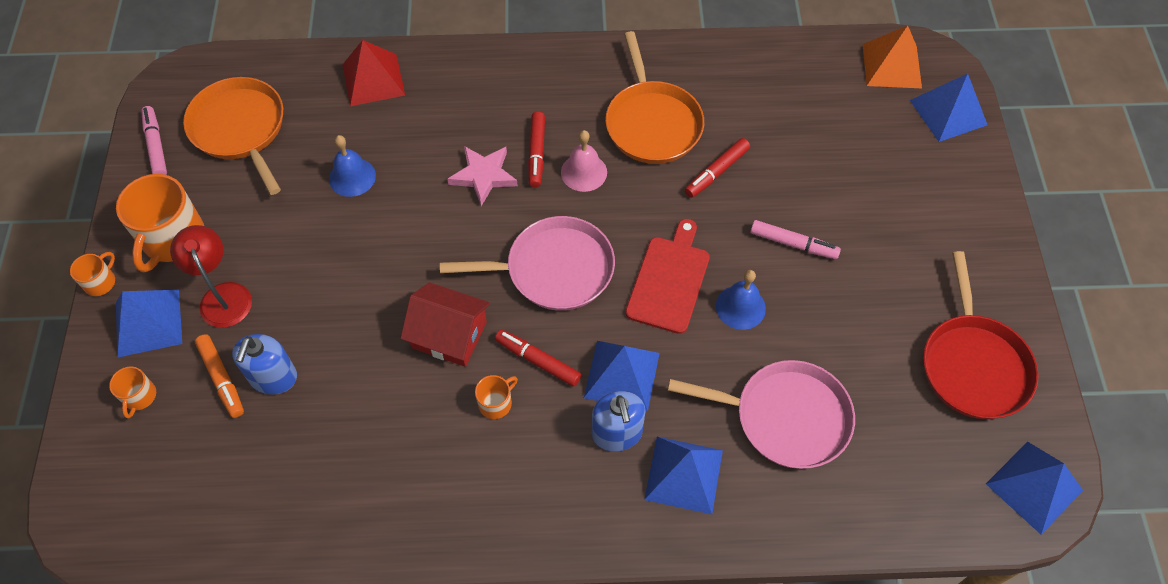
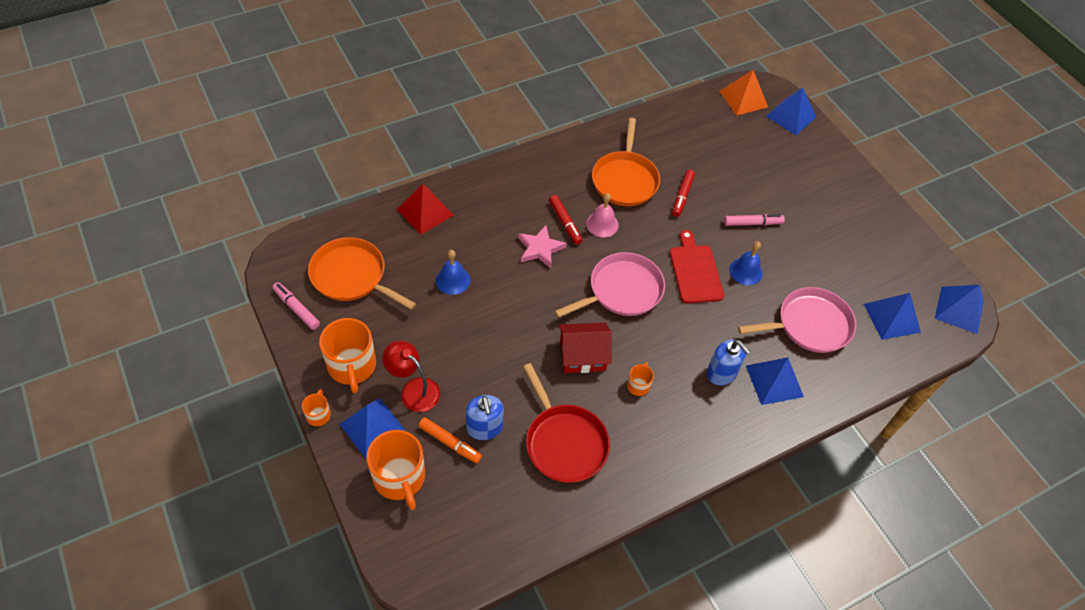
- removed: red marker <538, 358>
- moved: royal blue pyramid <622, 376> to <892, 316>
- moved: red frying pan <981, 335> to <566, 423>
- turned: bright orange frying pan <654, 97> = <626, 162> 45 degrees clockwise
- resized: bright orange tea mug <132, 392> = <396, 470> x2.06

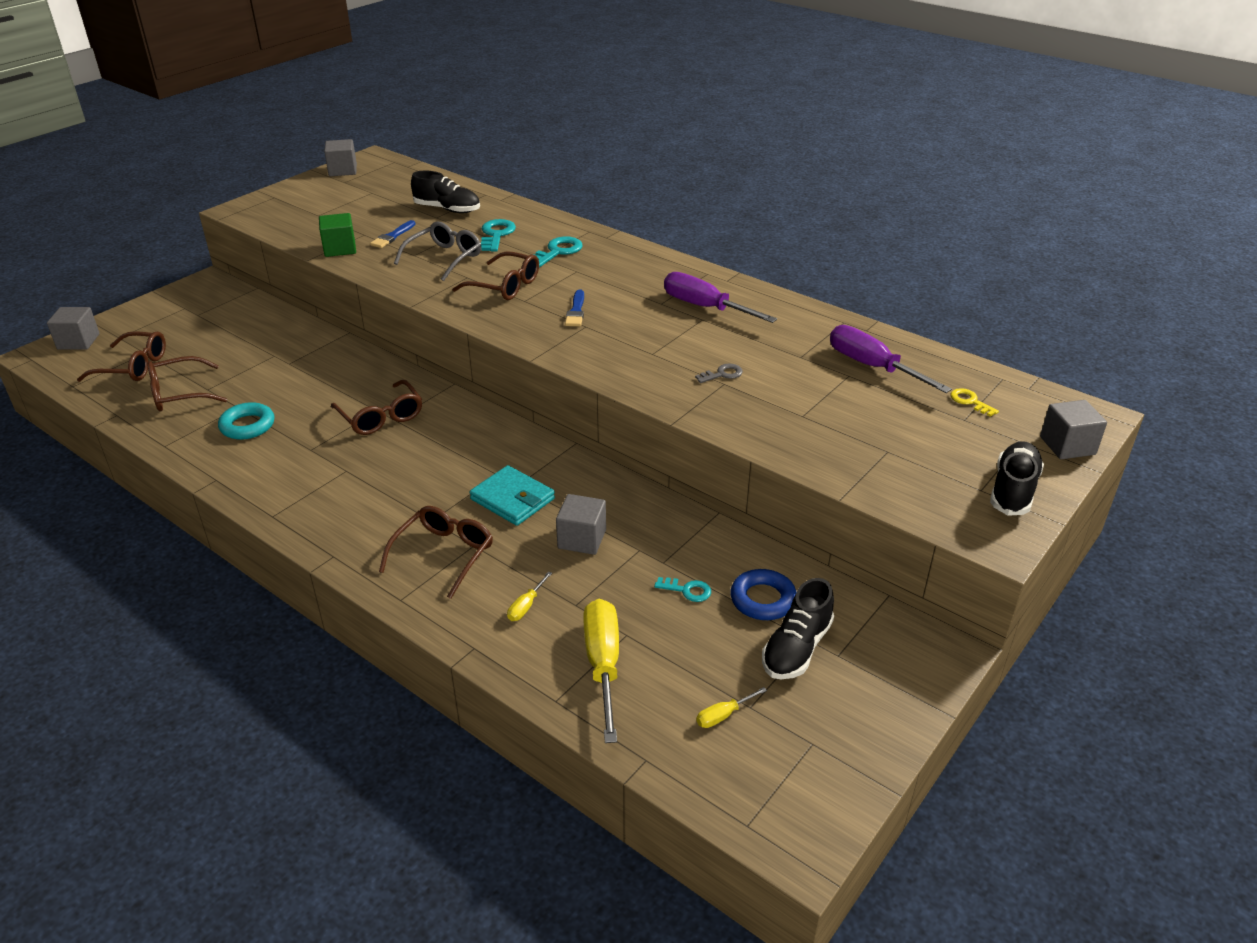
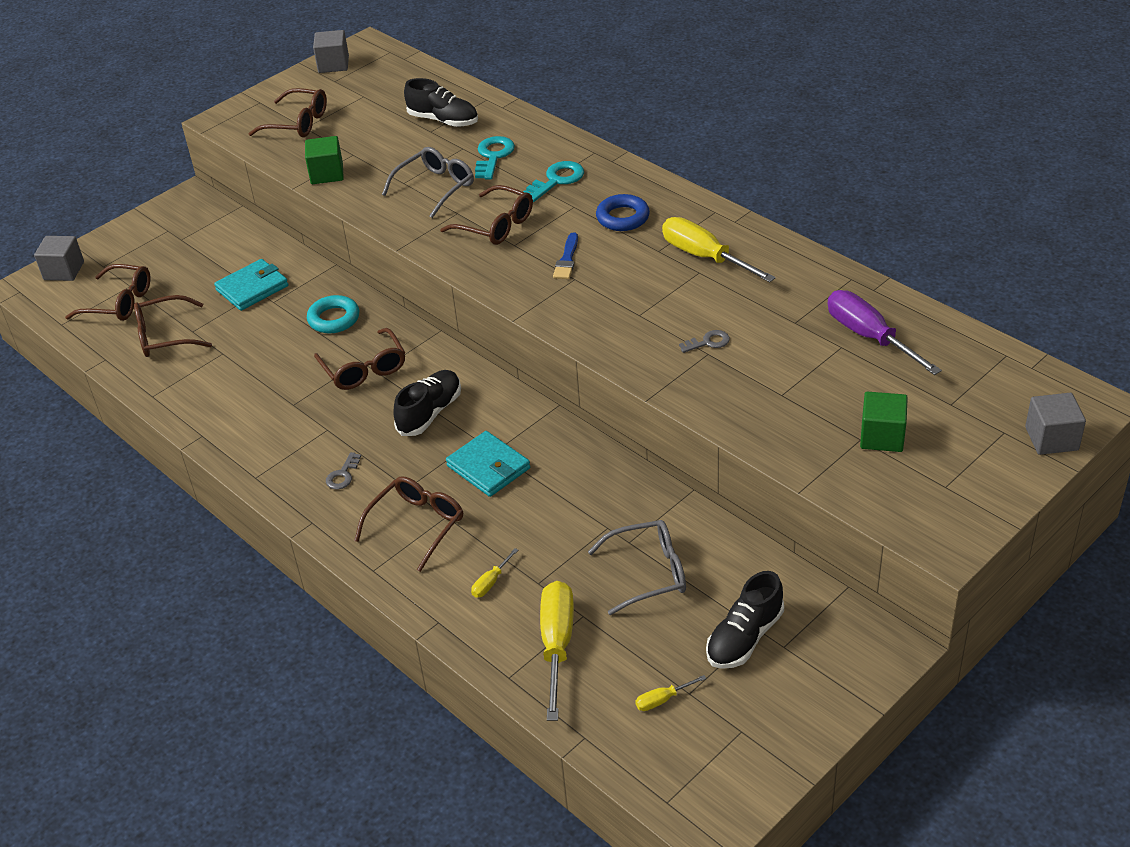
- removed: royal blue paint brush <393, 234>
- removed: ash-grey block <581, 524>
- removed: golden latchkey <974, 402>
- added: turquoise billfold <251, 285>
- added: brown glasses <287, 112>
- added: ash-grey latchkey <343, 470>
- added: green block <884, 422>
- moved: turquoise ring <246, 421> to <333, 314>
- moved: royal blue ring <763, 594> to <623, 212>
- moved: jet-black shoe <1017, 478> to <427, 403>
- replaced: turquoise latchkey <682, 589> to ash-grey glasses <637, 567>
- recoloured: royal purple screwdriver <720, 297> to golden screwdriver <719, 249>

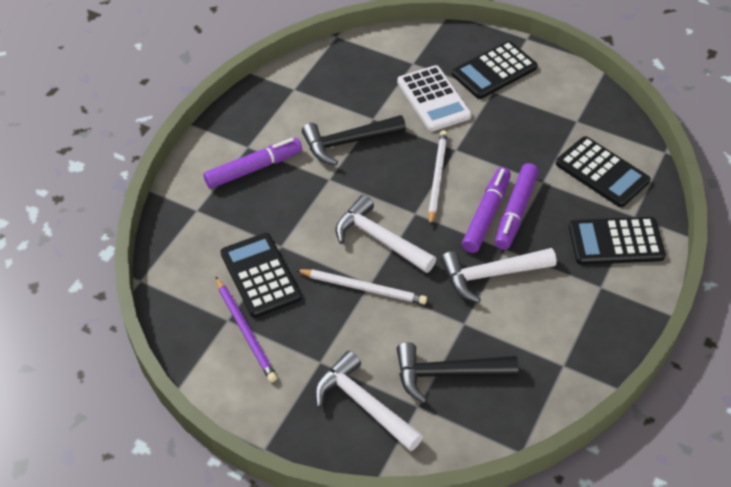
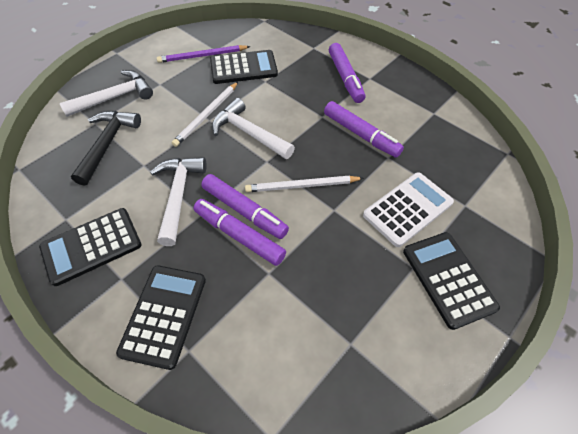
- moved: jet-black adding machine <603, 171> to <90, 247>
- replaced: jet-black claw hammer <354, 140> to royal purple marker <364, 129>
- turned: pure white claw hammer <386, 234> = <253, 128> 105 degrees counterclockwise
- turned: pure white adding machine <434, 98> = <408, 209> 150 degrees clockwise
- turned: pure white lead pencil <438, 178> = <304, 184> 150 degrees clockwise

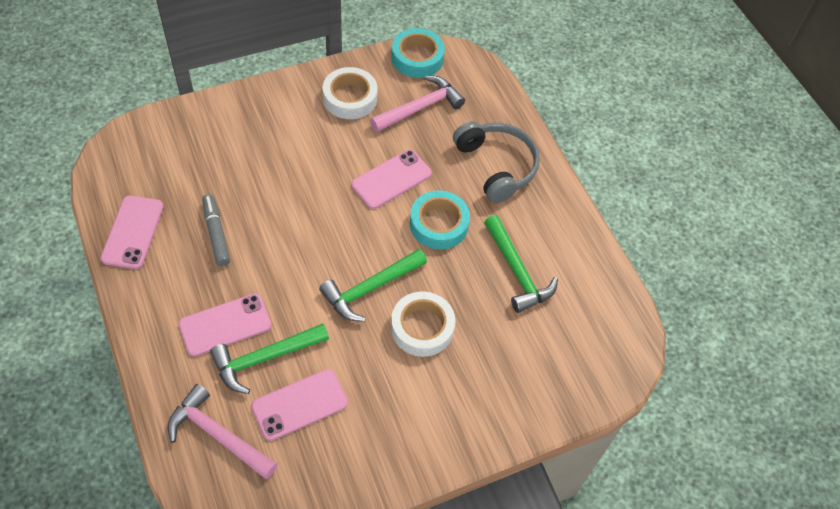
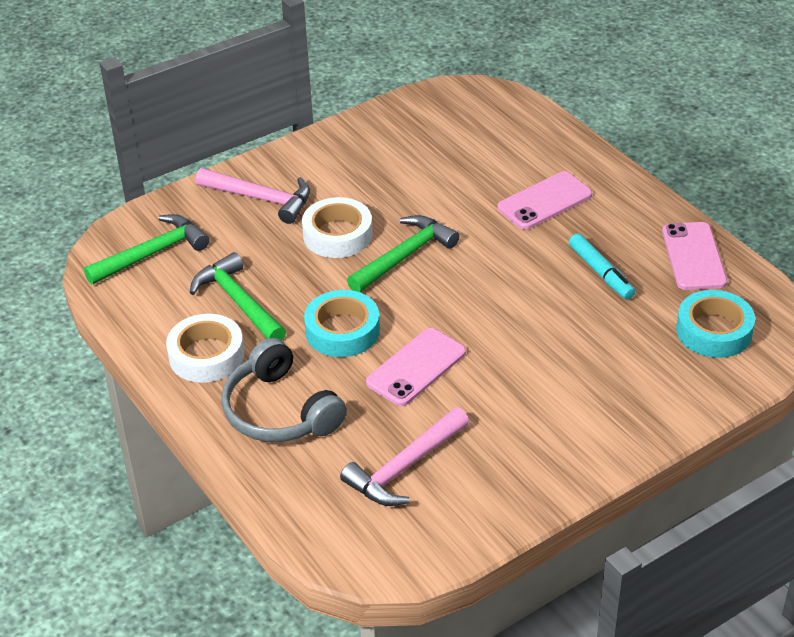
- removed: pink phone <299, 405>
- moved: pink claw hammer <223, 431> to <253, 196>
- moved: green claw hammer <269, 358> to <146, 249>
- moved: pure white sticky tape <350, 93> to <205, 348>
- moved: turquoise sticky tape <418, 53> to <715, 324>
- recoloured: ash-grey marker <216, 230> to turquoise marker <602, 266>

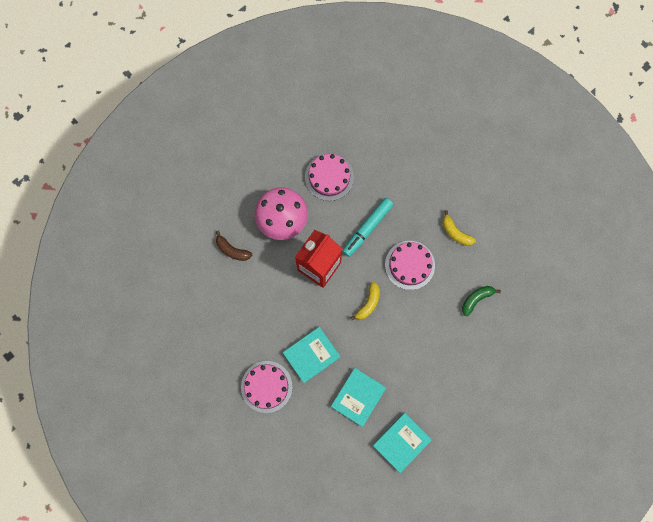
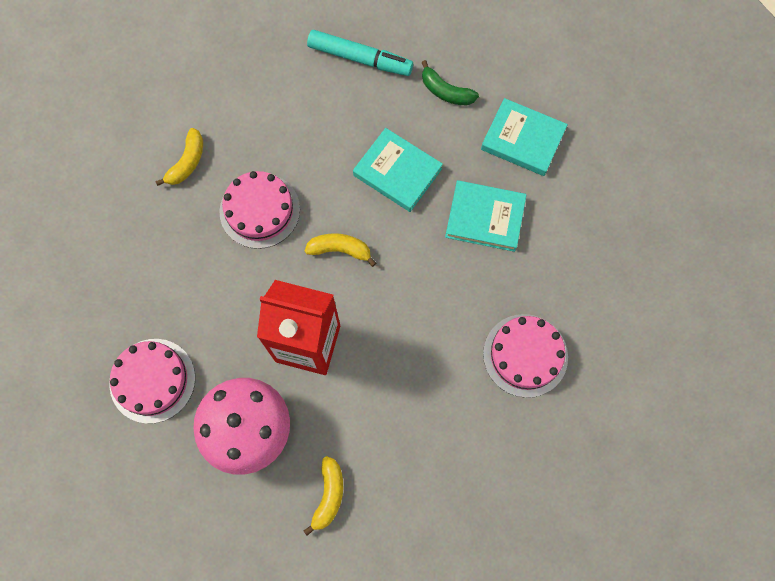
- moved: turquoise hardback <312, 355> to <398, 170>
- moved: turquoise marker <368, 227> to <360, 53>
- moved: green banana <481, 301> to <450, 82>
- recoloured: brown banana <234, 246> to golden banana <323, 496>

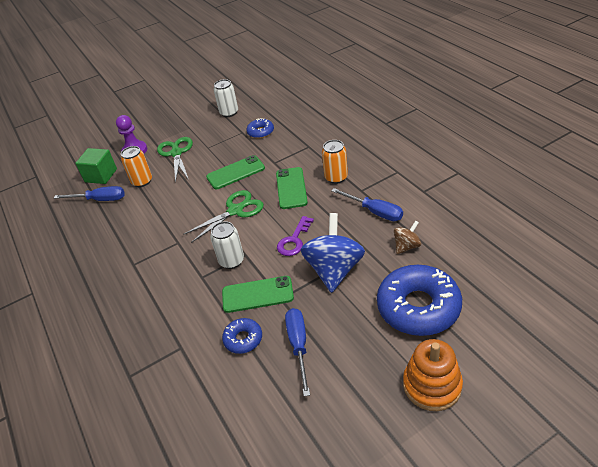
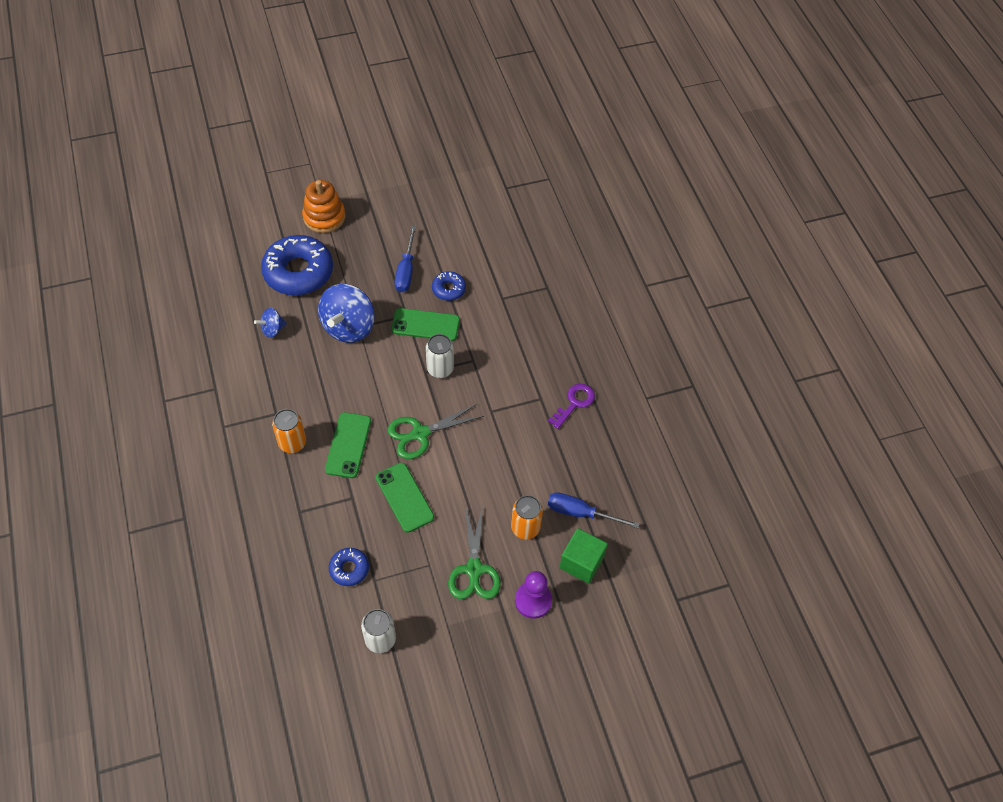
- removed: royal blue screwdriver <367, 204>
- moved: royal purple latchkey <295, 236> to <571, 406>
- recoloured: brown toy top <407, 237> to royal blue toy top <270, 323>
- turned: green phone <235, 172> = <405, 498> 75 degrees clockwise

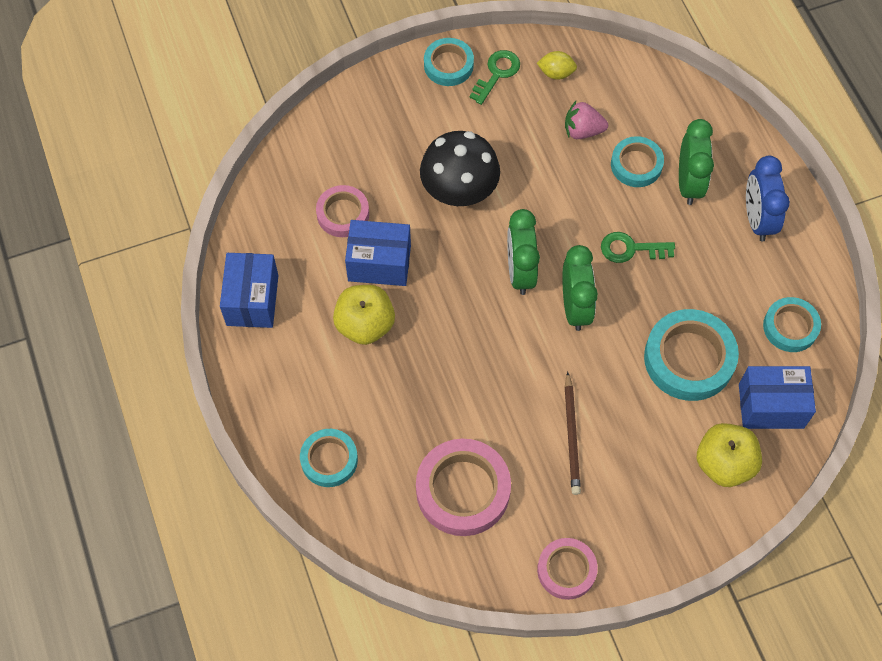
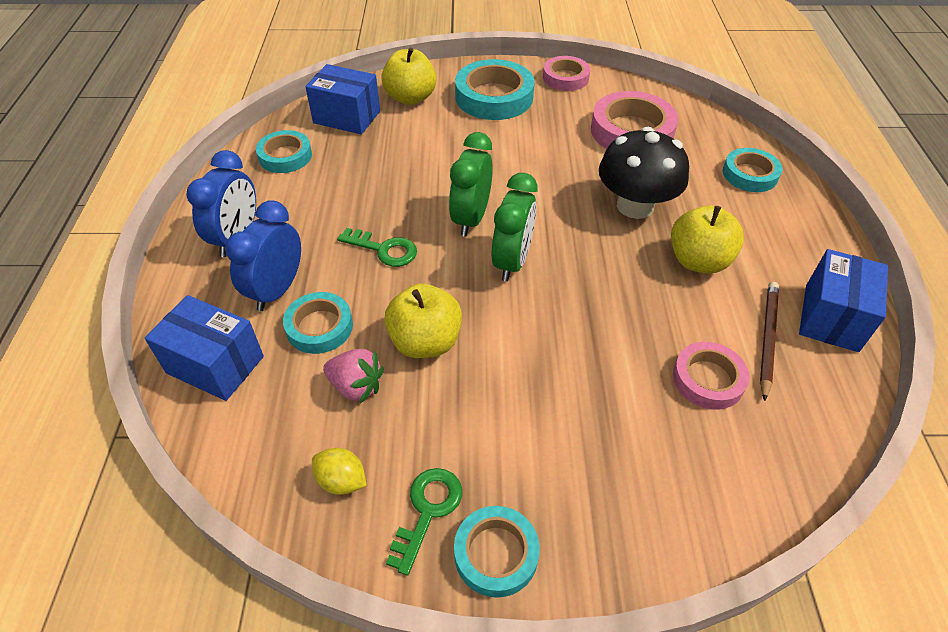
- added: golden apple fruit <423, 320>
- moved: royal blue package <378, 253> to <204, 348>
- moved: jet-black mushroom <460, 168> to <644, 173>
- moved: brown lead pencil <572, 433> to <769, 341>
- moved: turquoise sticky tape <691, 355> to <495, 89>
- recoloured: green bedside clock <696, 162> to royal blue bedside clock <263, 255>
- turned: green latchkey <494, 77> = <424, 522> 150 degrees clockwise

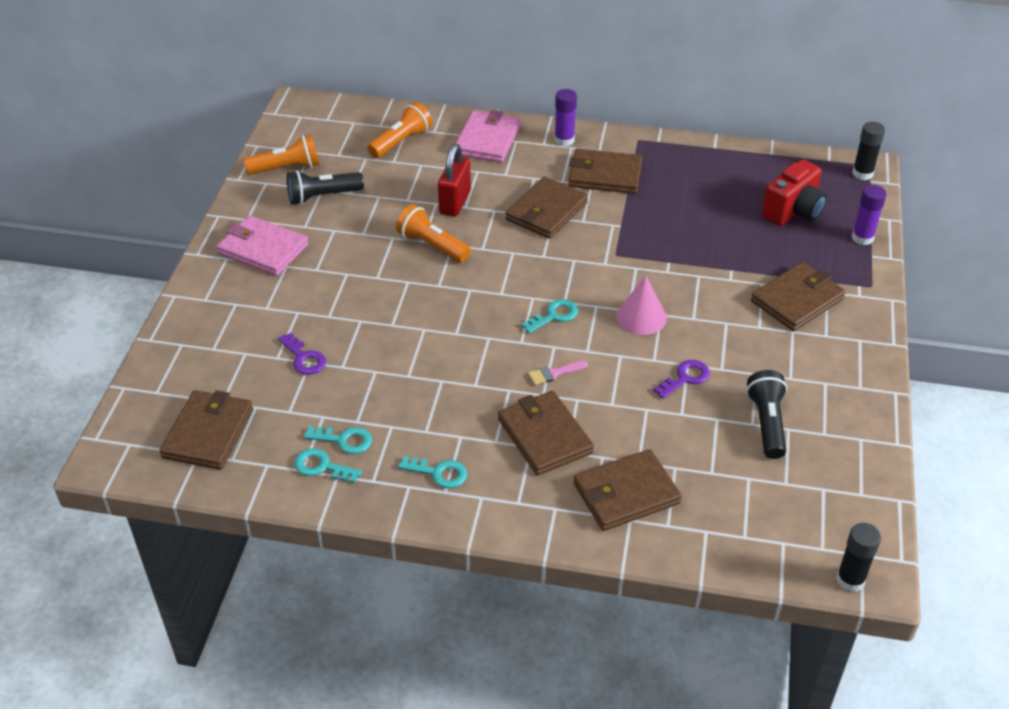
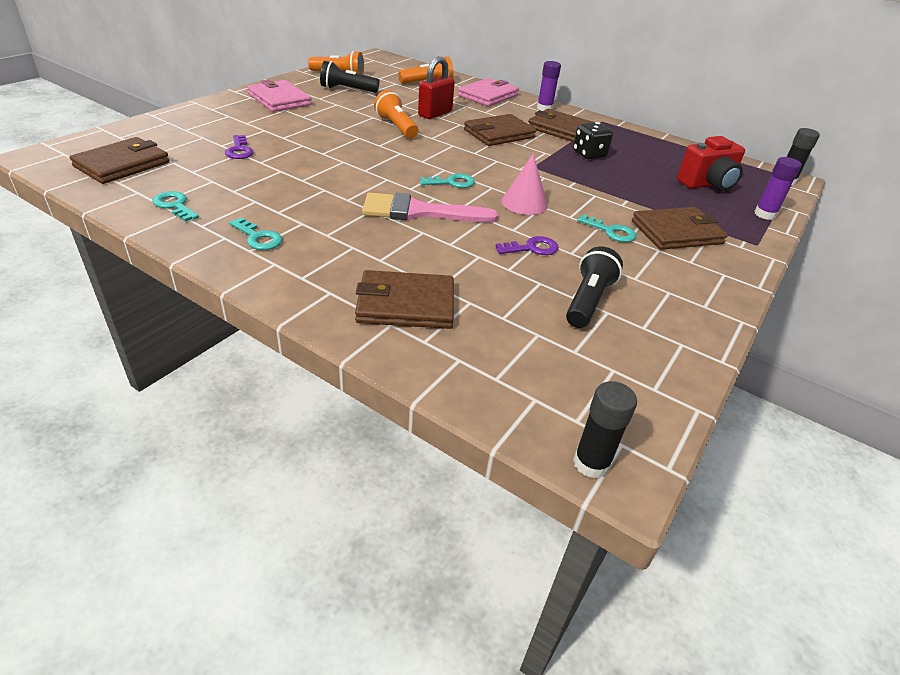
- removed: brown billfold <546, 433>
- added: jet-black dice <593, 140>
- moved: turquoise latchkey <338, 440> to <606, 228>
- resized: pink paint brush <558, 373> = <430, 207> x2.33

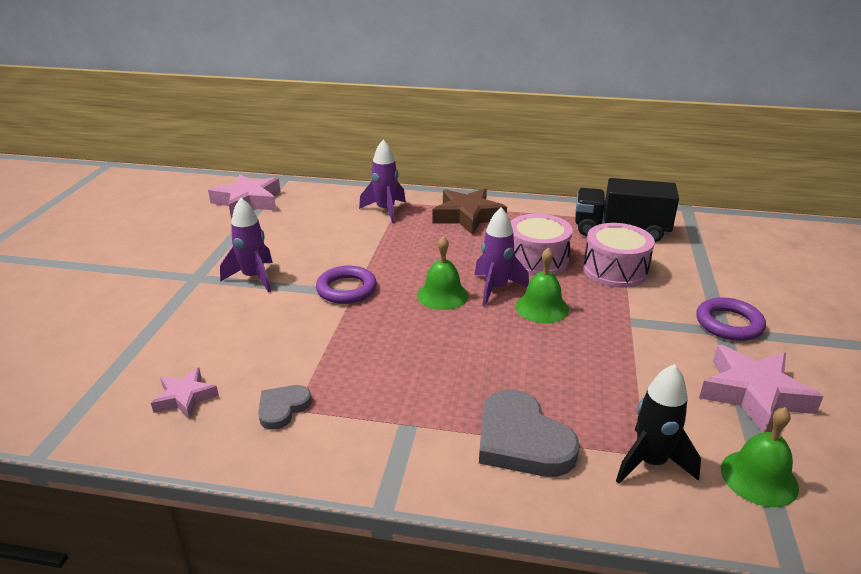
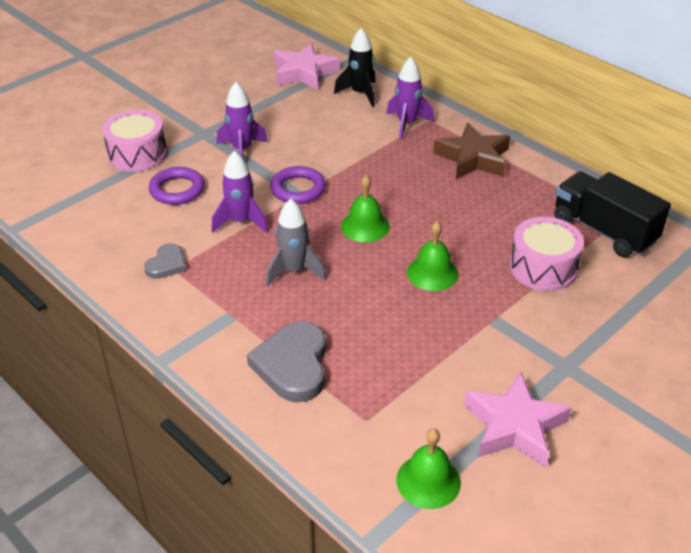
- removed: pink five-pointed star <185, 393>
- added: ash-grey spaceship <296, 243>
- moved: royal purple spaceship <502, 256> to <240, 192>
- moved: pink snare drum <541, 245> to <134, 141>
- moved: jet-black spaceship <658, 424> to <354, 67>
- moved: royal purple ring <731, 319> to <177, 186>
- turned: ash-grey heart shape <285, 407> = <165, 261> 135 degrees clockwise

